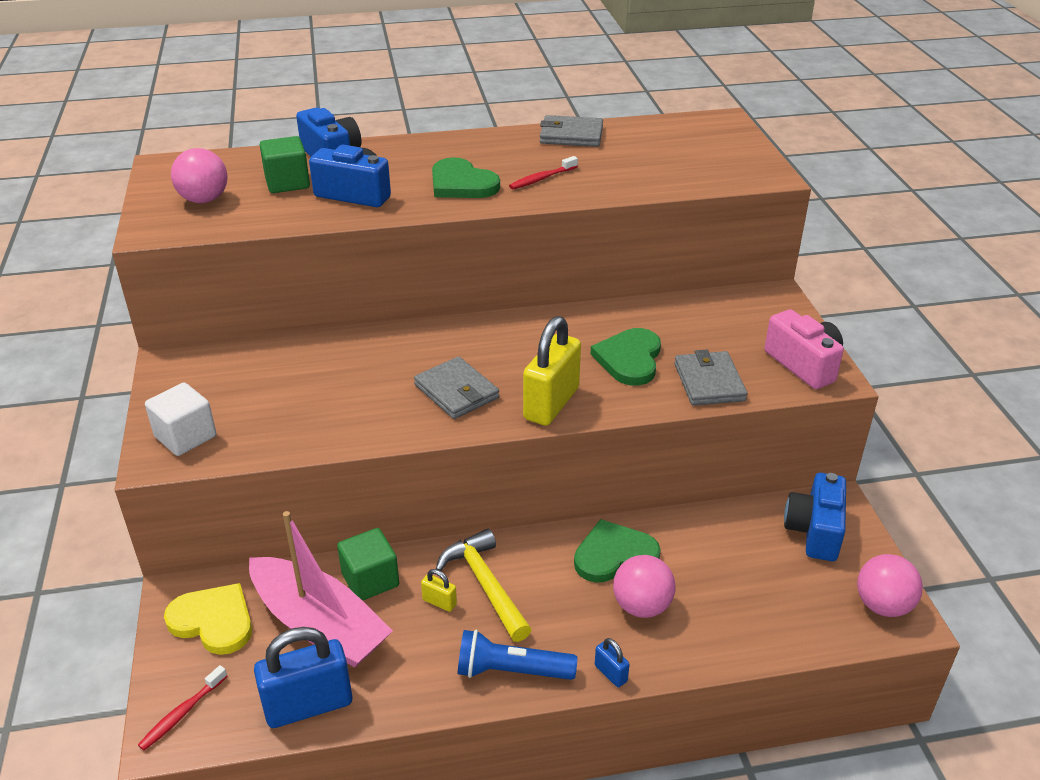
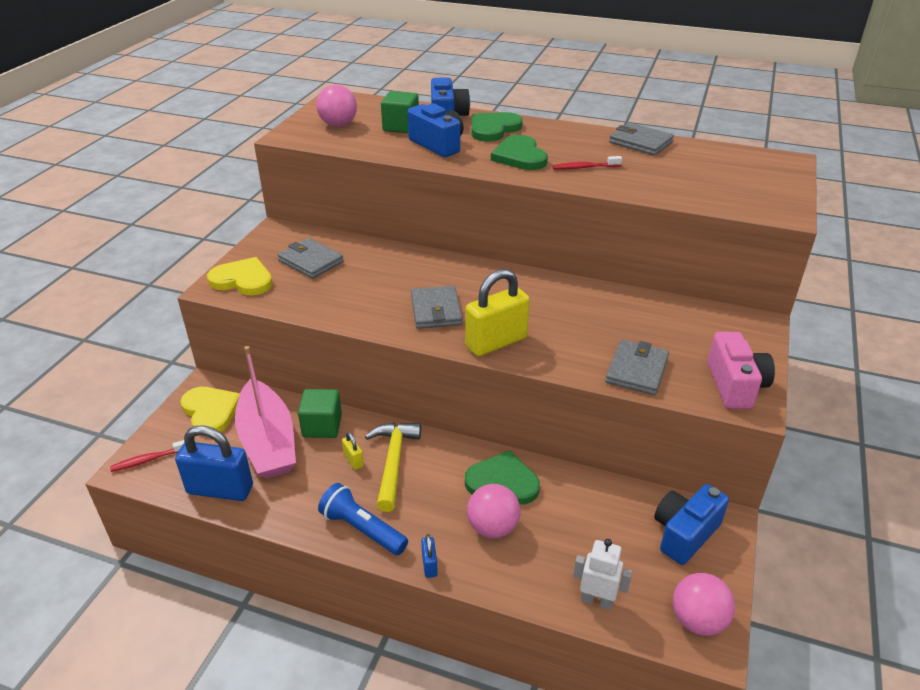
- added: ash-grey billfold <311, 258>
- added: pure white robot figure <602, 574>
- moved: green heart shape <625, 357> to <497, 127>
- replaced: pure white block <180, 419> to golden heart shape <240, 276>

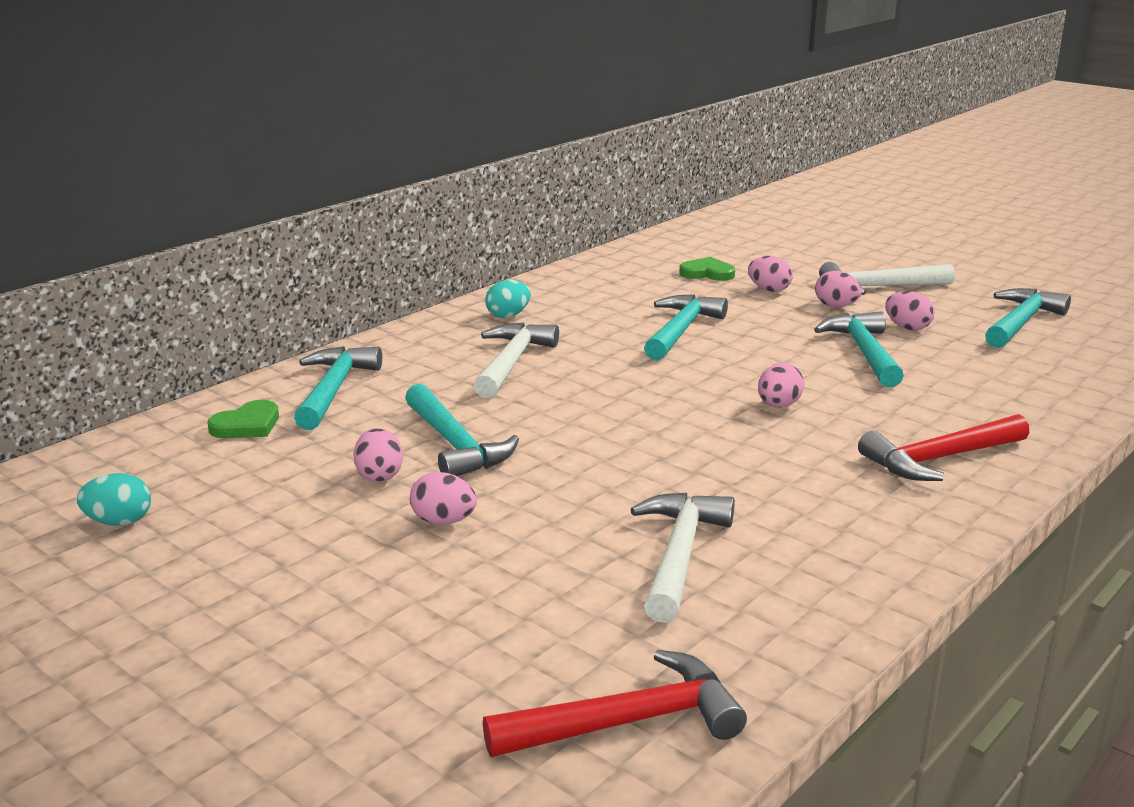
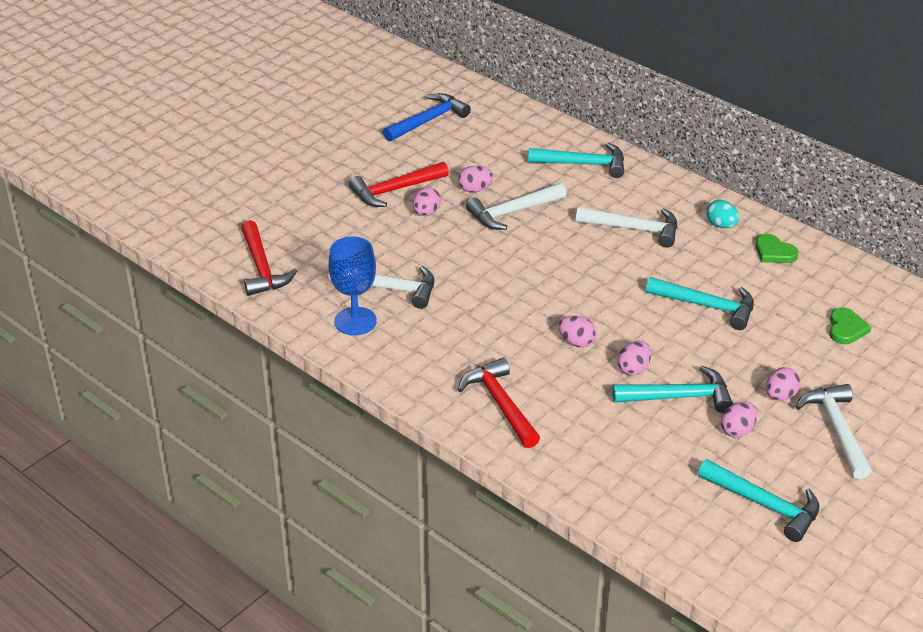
- added: royal blue chalice <352, 285>
- added: red claw hammer <399, 184>
- moved: green heart shape <243, 419> to <777, 248>
- moved: pink egg shape <770, 274> to <634, 358>
- replaced: turquoise egg shape <114, 499> to royal blue claw hammer <427, 117>
- recoloured: turquoise claw hammer <462, 430> to pure white claw hammer <516, 206>

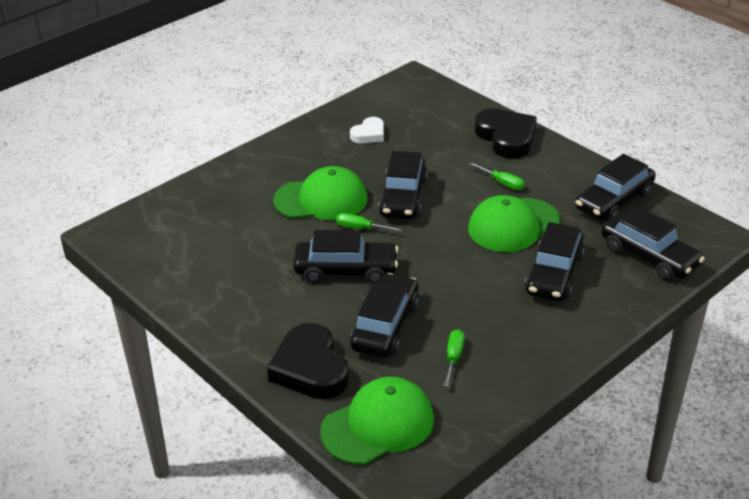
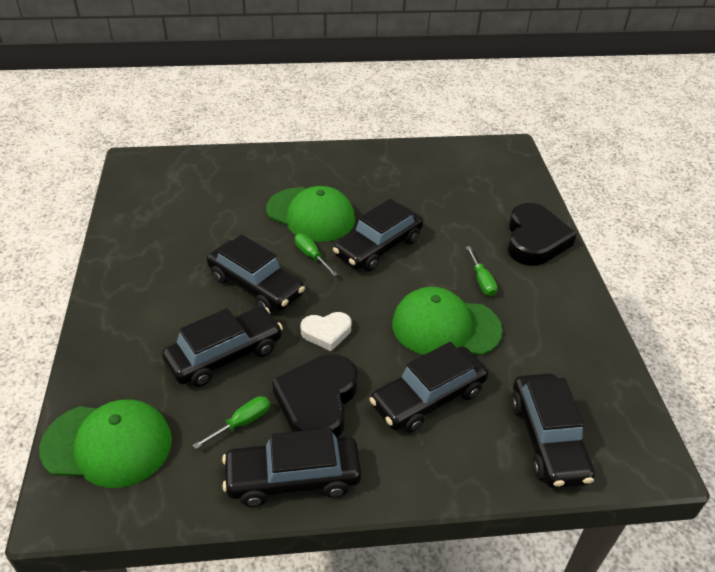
- moved: jet-black heart shape <308, 361> to <315, 396>
- moved: pure white heart shape <367, 130> to <325, 331>
- moved: jet-black automobile <615, 187> to <292, 467>

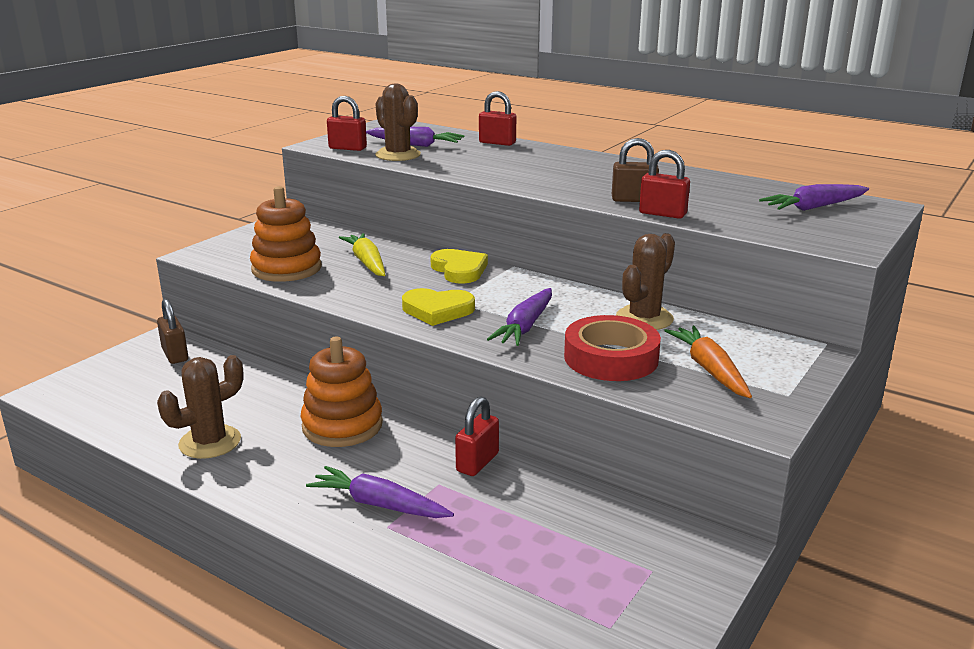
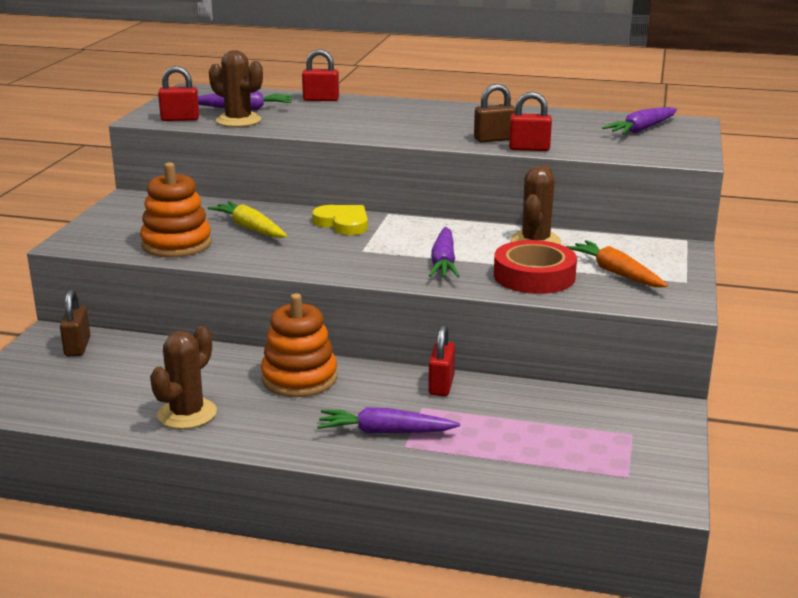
- removed: golden heart shape <438, 307>
- turned: brown padlock <172, 331> = <75, 322> 45 degrees clockwise

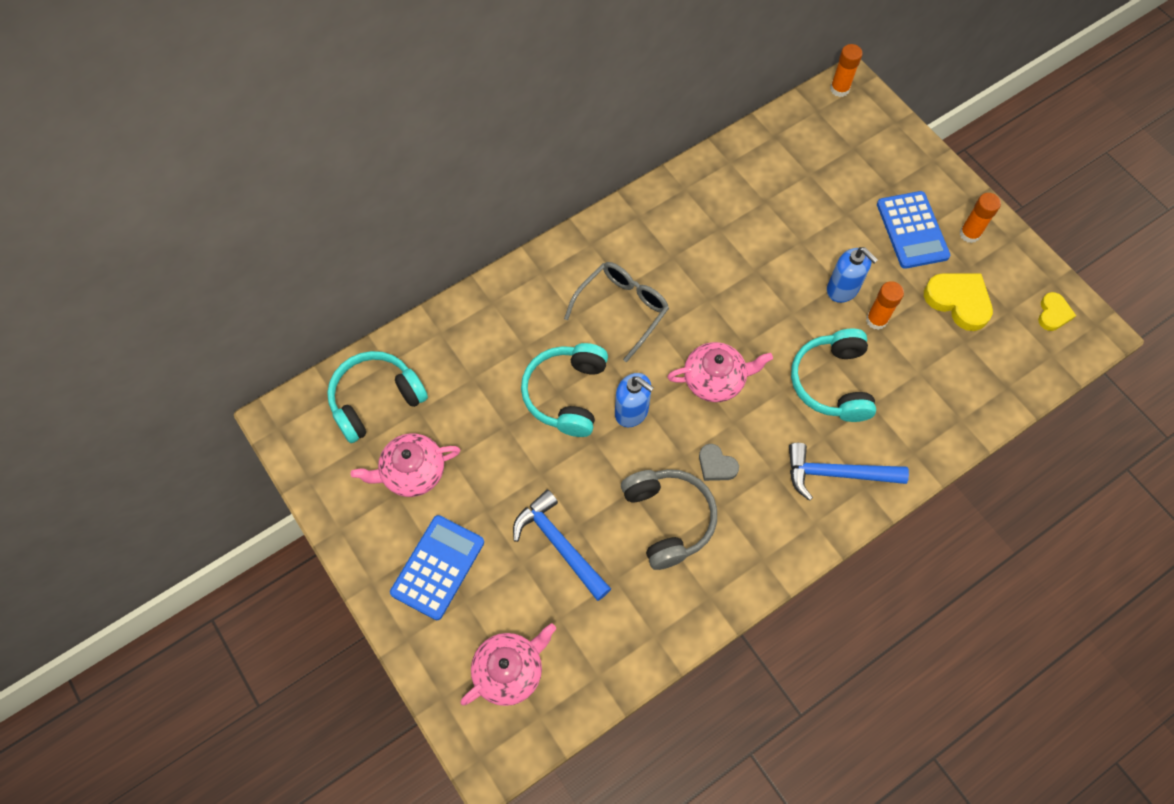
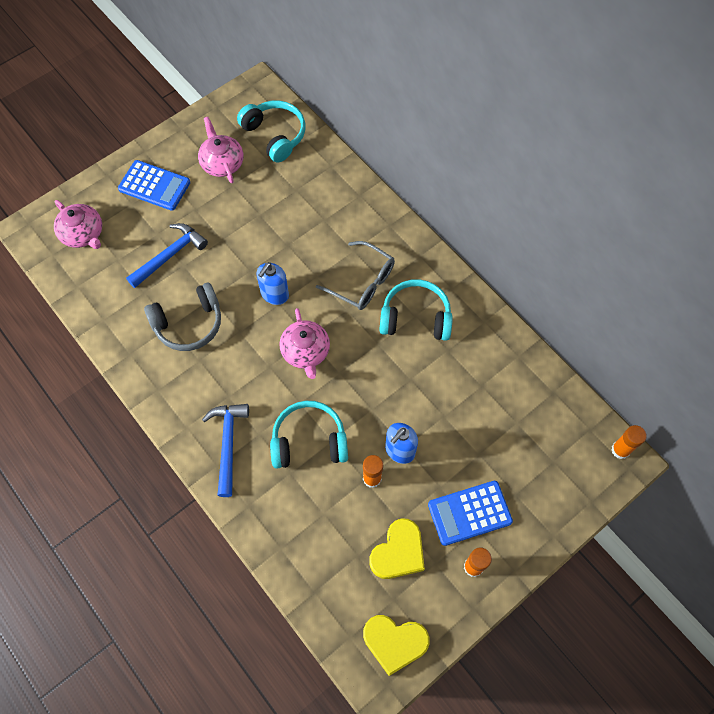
- removed: ash-grey heart shape <719, 462>
- moved: turquoise headset <564, 390> to <416, 310>
- resized: golden heart shape <1057, 311> = <396, 645> x1.72

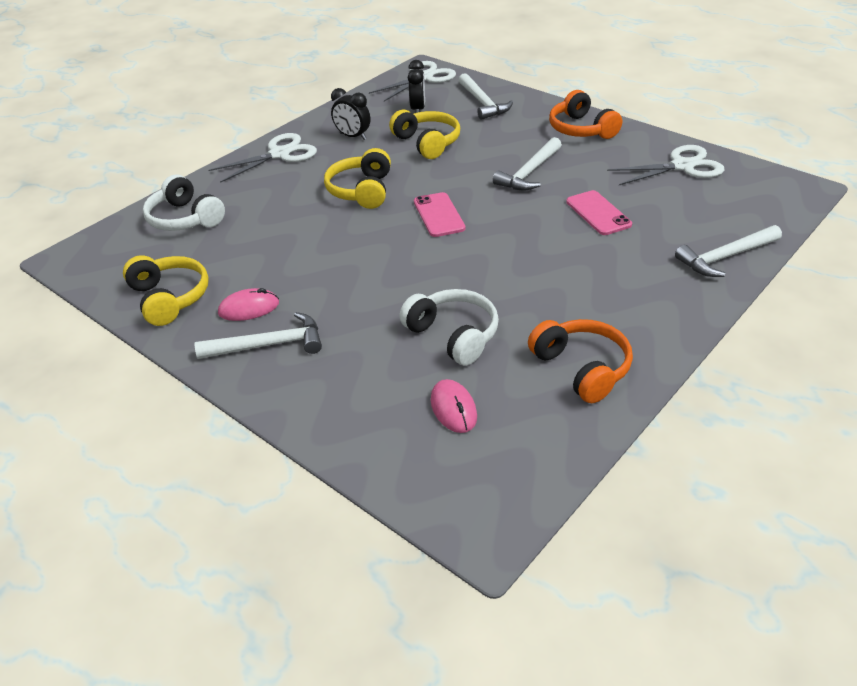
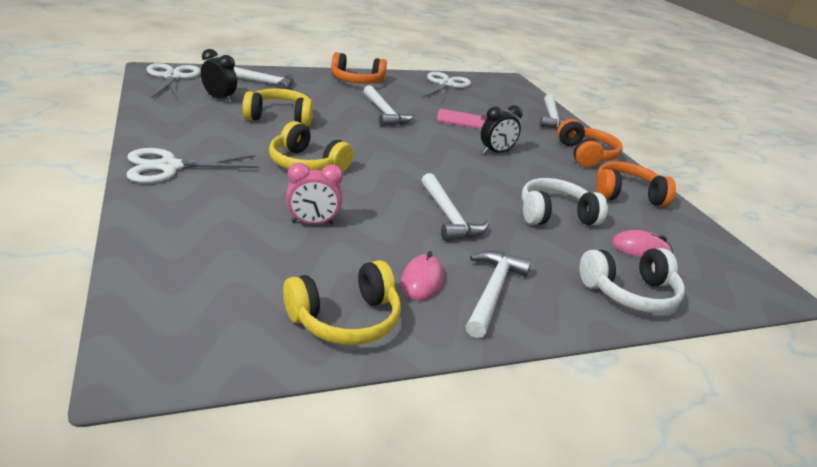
- removed: pink phone <440, 214>
- added: pink bedside clock <314, 193>
- added: pure white claw hammer <455, 207>
- added: bright orange headset <590, 143>
- moved: pure white headset <184, 203> to <632, 280>
- moved: jet-black bedside clock <350, 114> to <502, 129>
- turned: golden headset <166, 290> = <342, 302> 150 degrees clockwise
- turned: pure white pair of scissors <262, 158> = <193, 165> 105 degrees counterclockwise

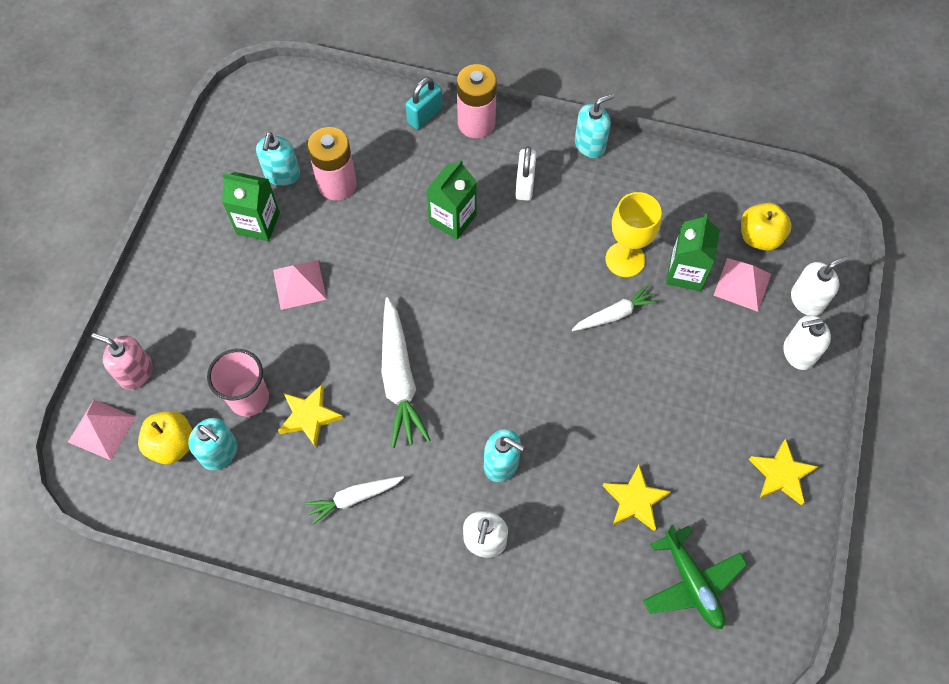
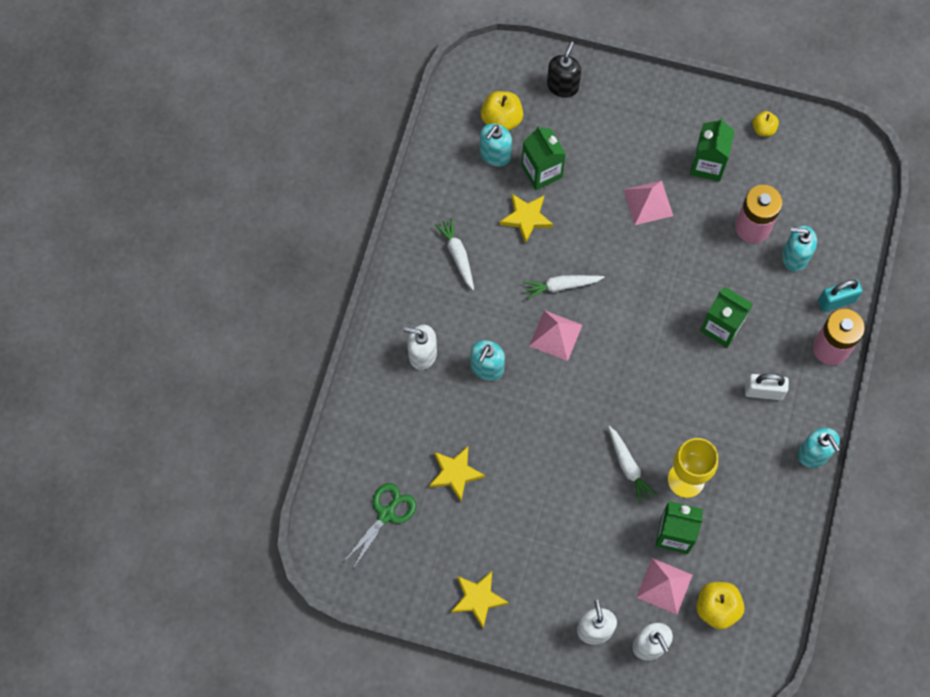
- added: golden apple fruit <766, 123>
- moved: pink pyramid <102, 430> to <555, 335>
- moved: turquoise pump bottle <278, 159> to <799, 249>
- replaced: pink tumbler <238, 382> to green carton <543, 158>
- replaced: green toy plane <695, 577> to green pair of scissors <380, 526>
- recoloured: pink pump bottle <121, 361> to jet-black pump bottle <564, 70>
- turned: turquoise padlock <424, 103> = <840, 295> 60 degrees counterclockwise
- resized: pure white toy carrot <406, 372> = <563, 287> x0.59

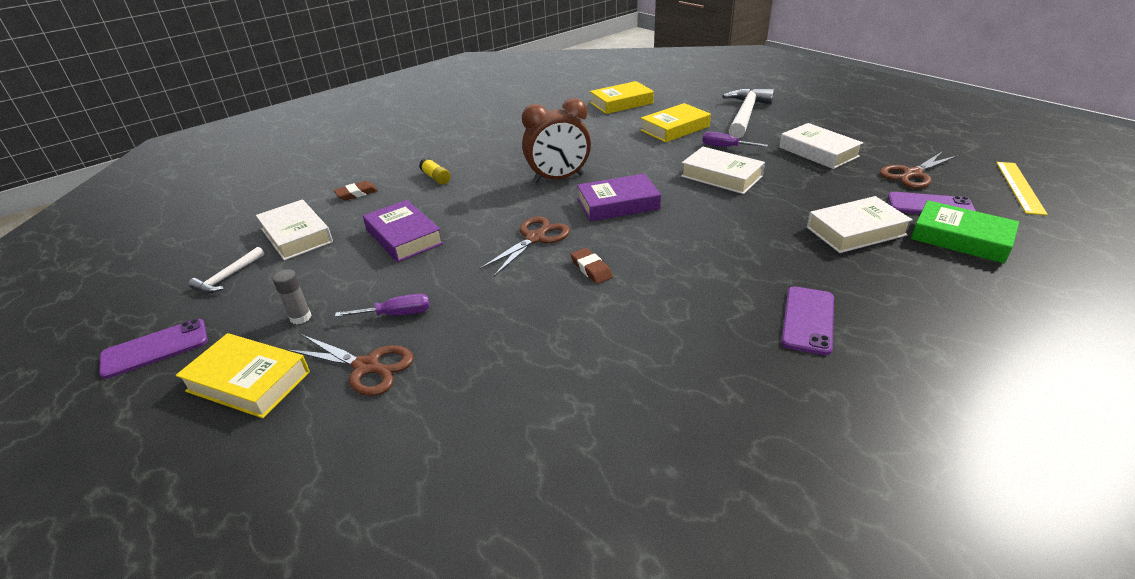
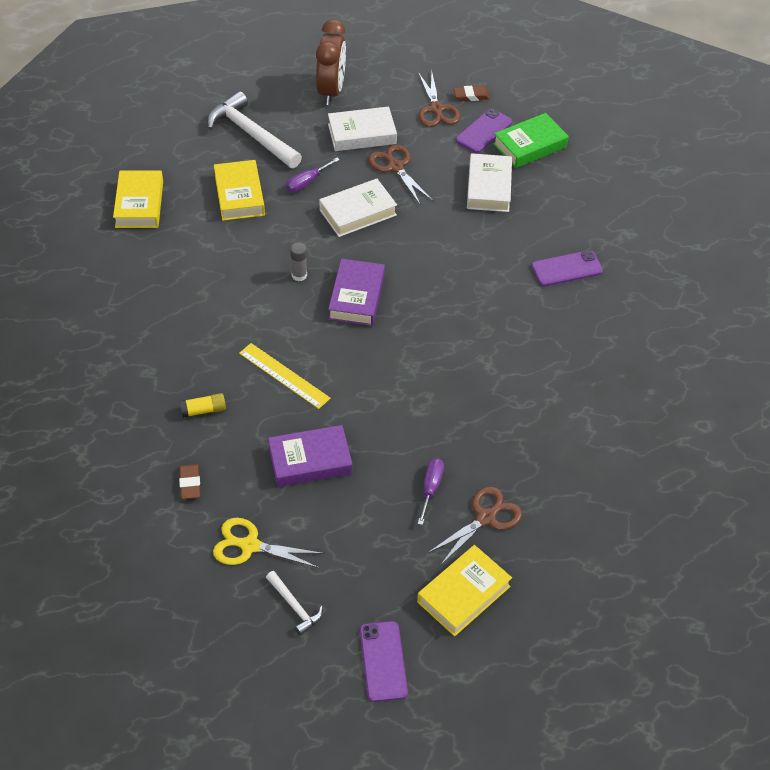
- moved: ash-grey stick of glue <291, 296> to <298, 261>
- moved: brown pair of scissors <524, 246> to <400, 174>
- moved: brown bedside clock <556, 140> to <331, 62>
- moved: brown pencil eraser <592, 266> to <471, 93>
- moved: golden straightedge <1022, 188> to <284, 376>
- replaced: pure white hardback <294, 230> to golden pair of scissors <268, 543>
- turned: royal purple phone <807, 320> = <567, 268> 60 degrees counterclockwise

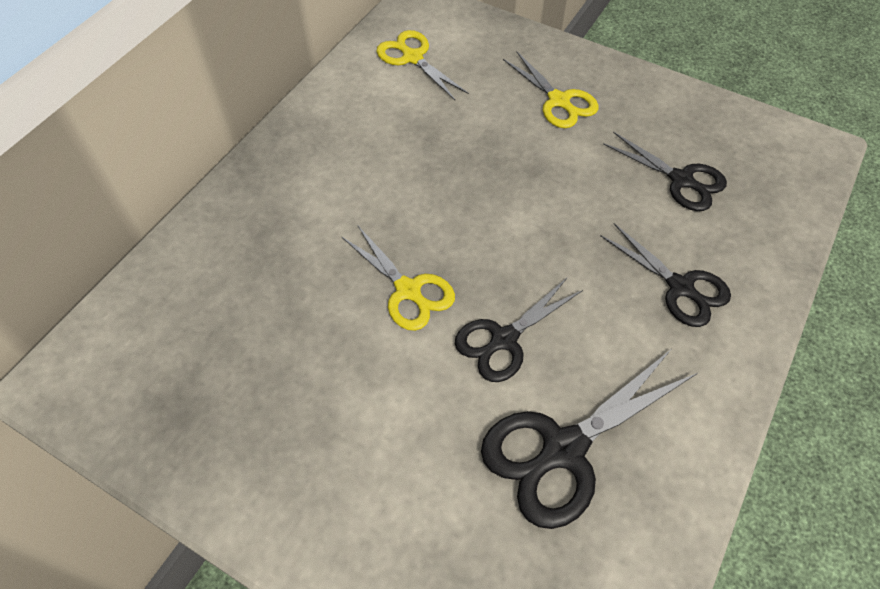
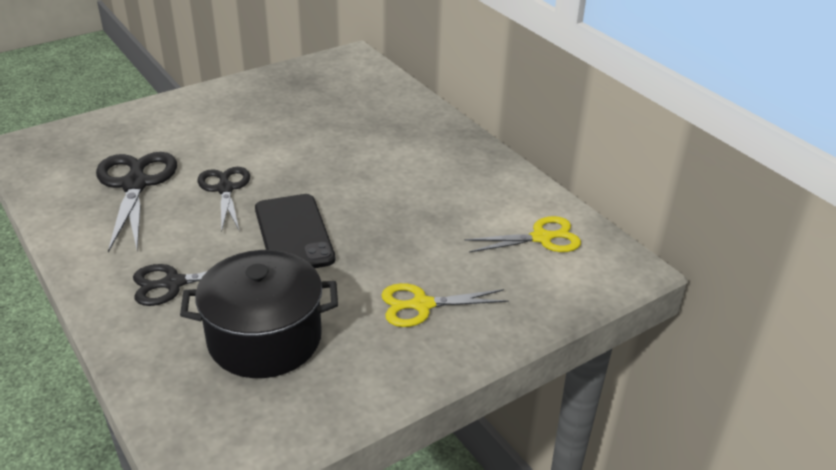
- removed: golden pair of scissors <398, 278>
- added: jet-black phone <295, 231>
- replaced: jet-black pair of scissors <665, 171> to jet-black stockpot <259, 314>

